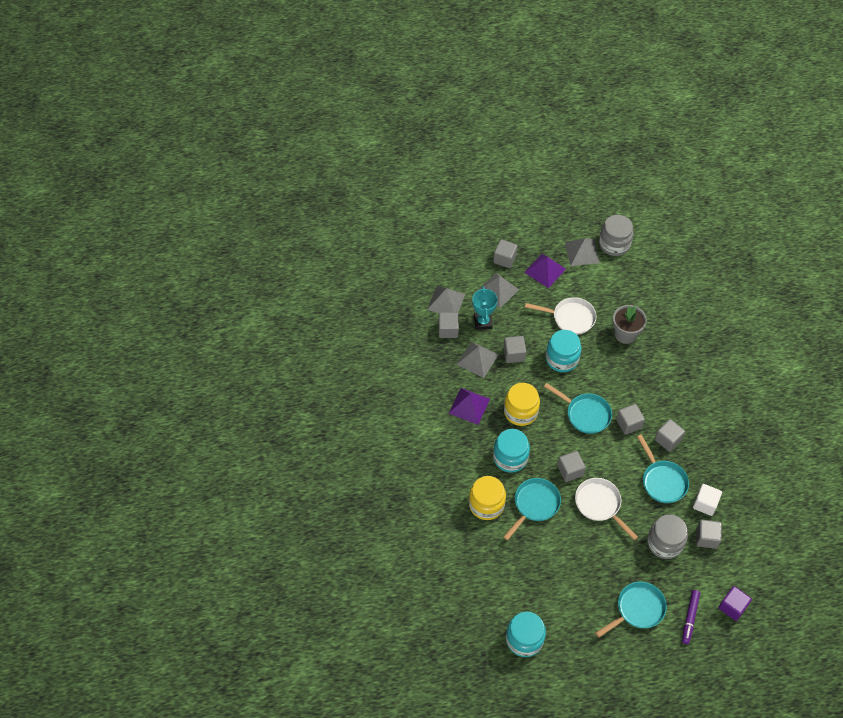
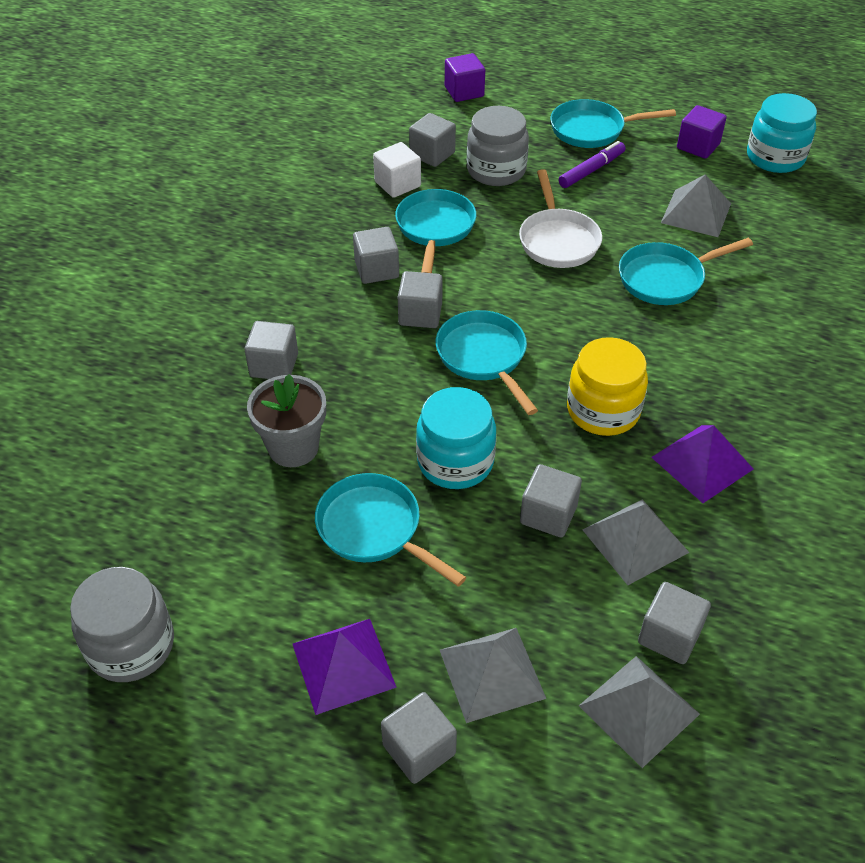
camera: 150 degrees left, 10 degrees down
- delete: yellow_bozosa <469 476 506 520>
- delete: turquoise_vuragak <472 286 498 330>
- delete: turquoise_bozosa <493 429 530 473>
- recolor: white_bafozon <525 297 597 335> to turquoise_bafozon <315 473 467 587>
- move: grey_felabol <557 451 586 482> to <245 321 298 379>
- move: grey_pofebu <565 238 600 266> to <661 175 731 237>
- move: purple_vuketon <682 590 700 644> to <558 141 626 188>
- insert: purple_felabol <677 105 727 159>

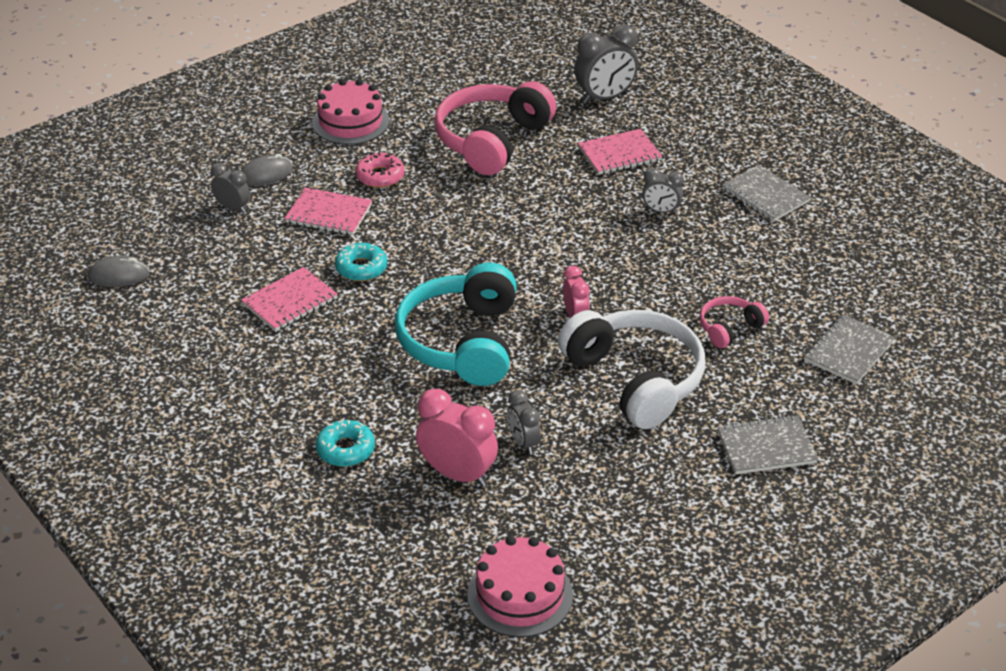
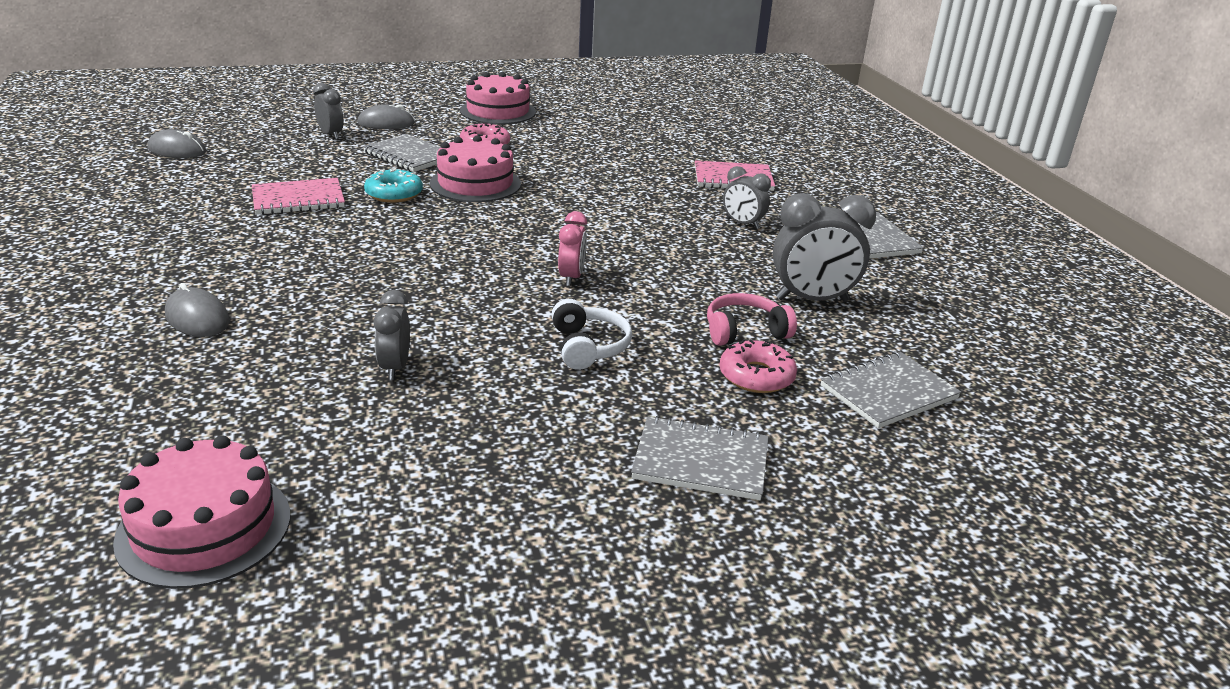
camera: 20 degrees right, 10 degrees down
- recolor: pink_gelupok <285 187 372 235> to grey_gelupok <363 134 440 172>
- replace: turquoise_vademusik <316 420 375 467> to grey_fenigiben <165 283 229 337>
- delete: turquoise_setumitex <395 262 517 386>
- delete: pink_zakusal <416 389 498 487>
- delete: pink_setumitex <434 81 556 175>
- resize: white_setumitex <558 310 705 429> = <551 299 632 370> x0.48
- move: grey_zakusal <575 25 638 104> to <773 193 876 302>
- insert: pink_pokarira <430 135 521 202>
- insert: pink_vademusik <720 339 797 393>

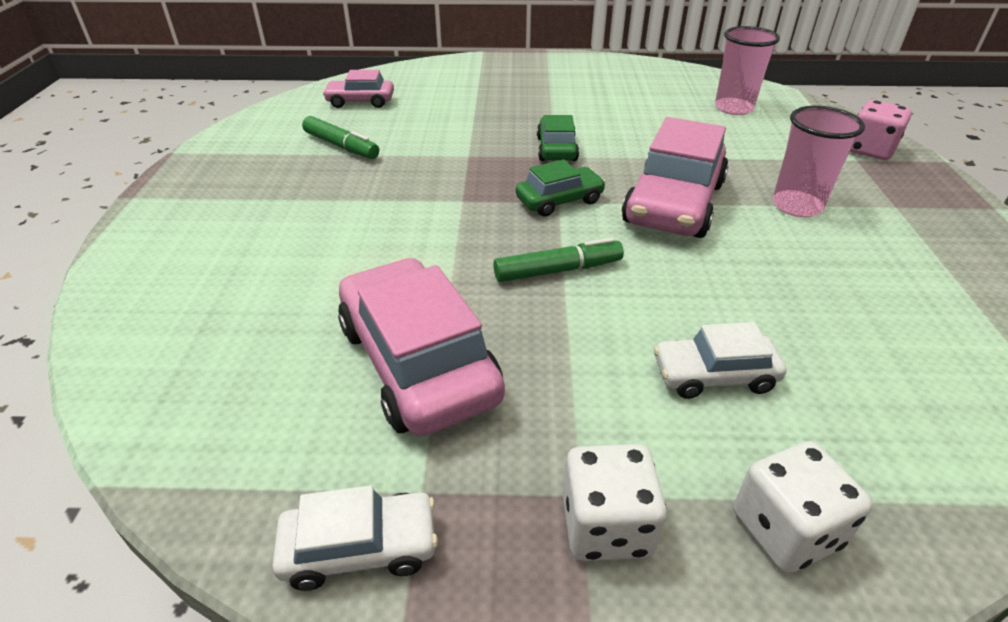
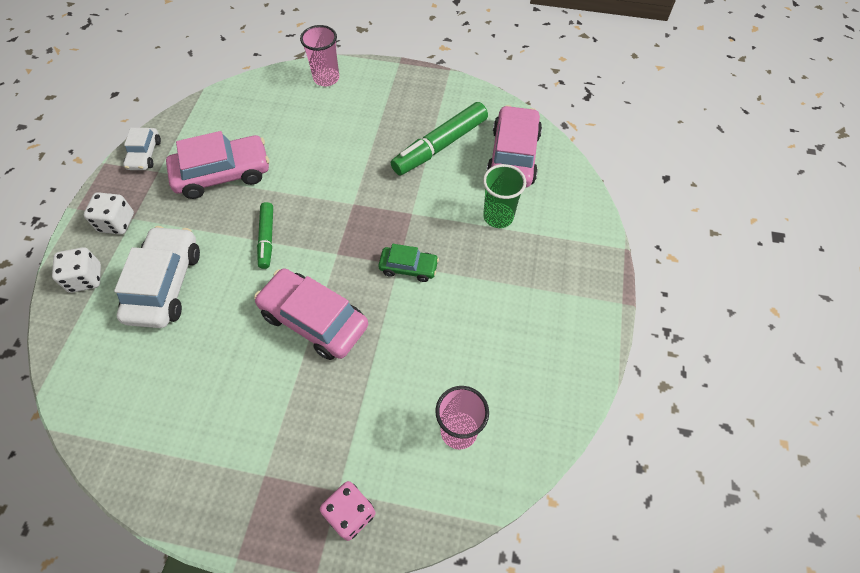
camera: 100 degrees right, 20 degrees up
- resize: green_vuketon <302 116 379 159> = <391 102 488 175> x1.73
- resize: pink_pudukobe <322 70 394 108> = <486 105 542 188> x1.84
- delete: green_pudukobe <516 160 606 217>
- resize: white_pudukobe <654 322 787 399> = <114 226 200 328> x1.84
- move: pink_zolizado <773 106 865 217> to <300 25 339 86>
- insert: green_zolizado <483 164 526 228>

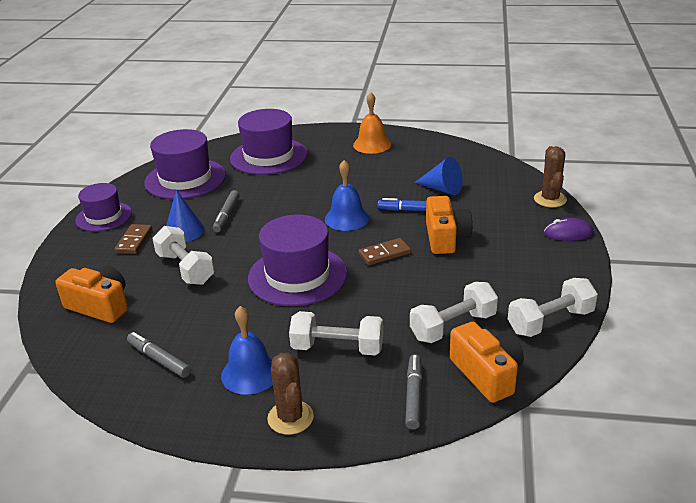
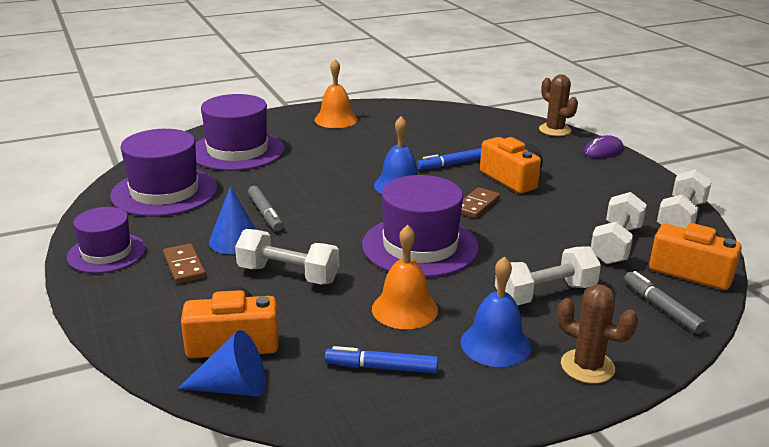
camera: 35 degrees left, 5 degrees down
- recolor: grey_vuketon <127 332 191 378> to blue_vuketon <325 346 438 373>
- move: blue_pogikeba <414 157 462 195> to <177 330 266 397>
- insert: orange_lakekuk <372 225 438 329>

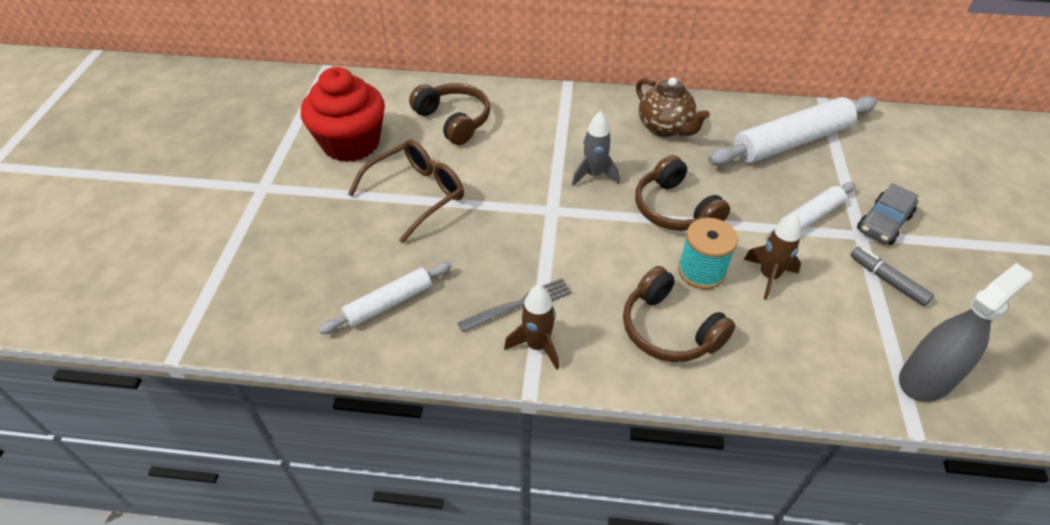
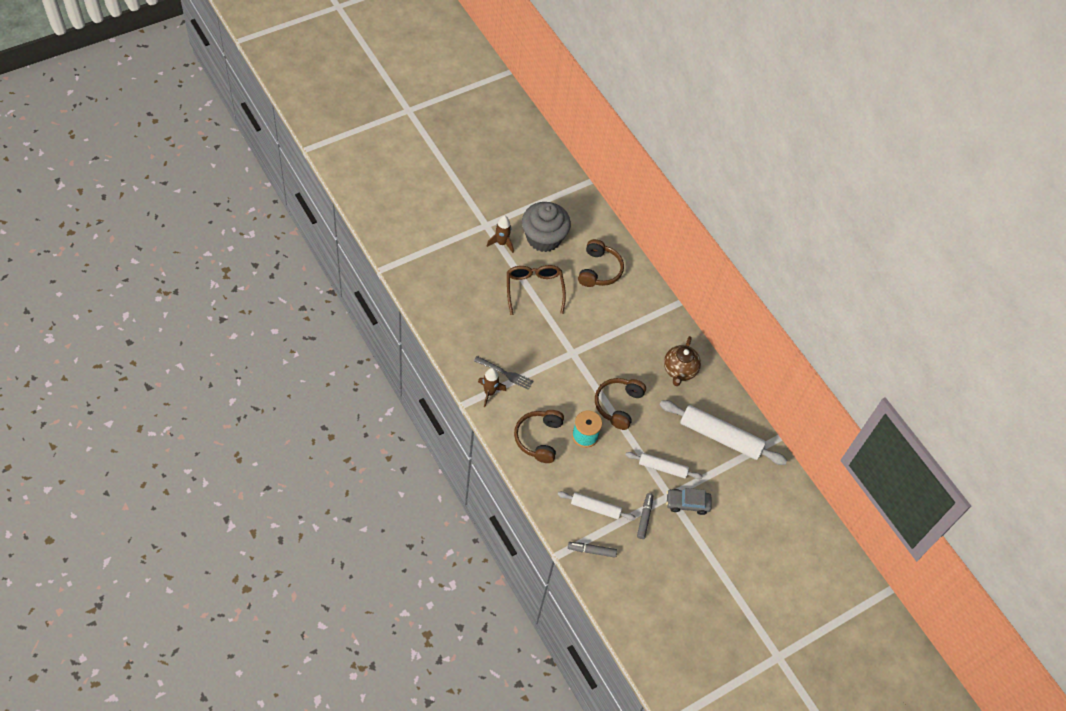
camera: 45 degrees right, 10 degrees up
- recolor: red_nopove <301 67 385 162> to grey_nopove <522 202 571 252>
- move: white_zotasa <318 262 451 334> to <558 491 636 521>
- rotate: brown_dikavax <348 140 464 243> = <507 265 566 315> 105 degrees counterclockwise
- delete: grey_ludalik <572 111 620 186>
- move: brown_ludalik <744 213 801 300> to <487 216 514 253>
- replace: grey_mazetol <899 263 1032 402> to grey_vuketon <568 542 617 558>

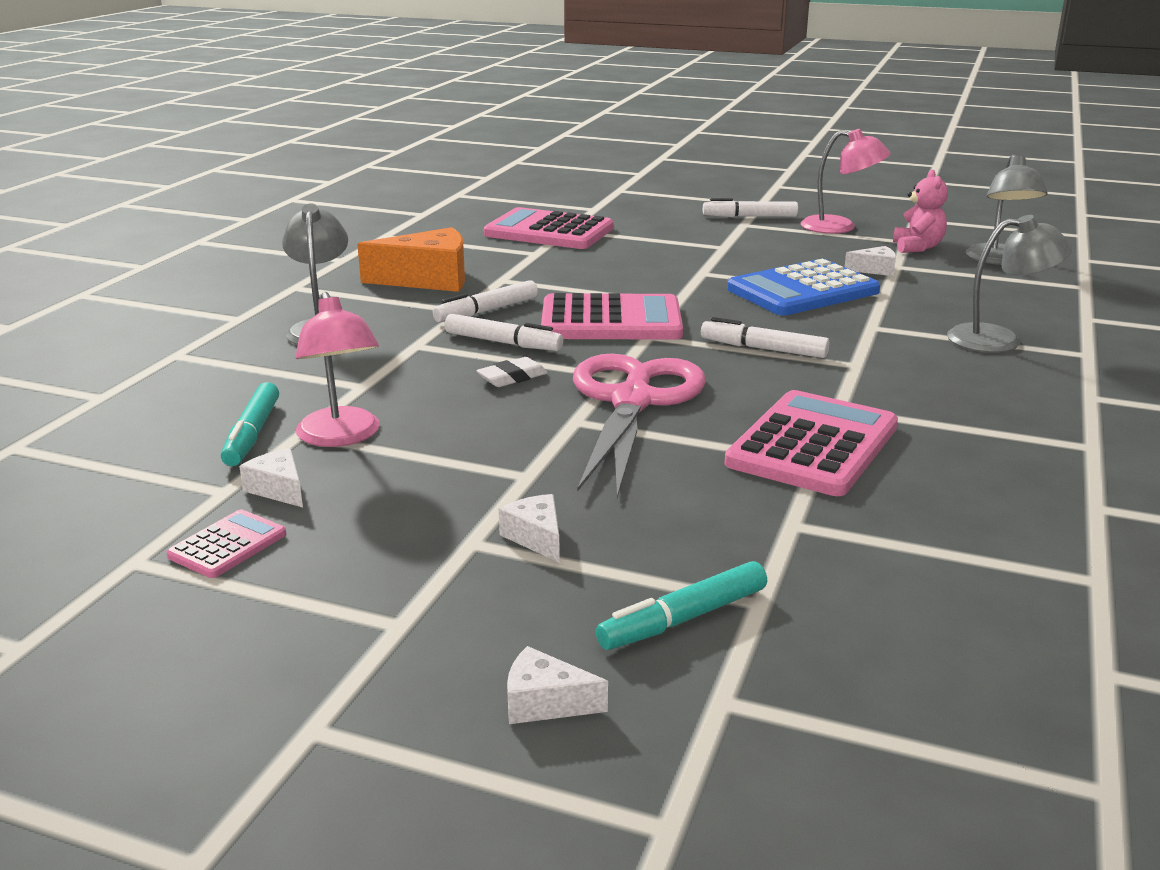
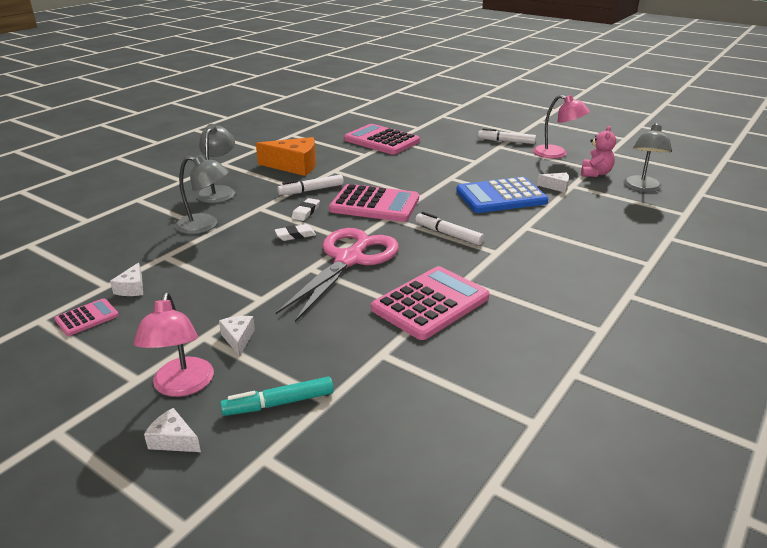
camera: 15 degrees right, 5 degrees up
- delete: turquoise_vuketon <221 382 279 466>
- rotate: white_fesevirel <239 448 303 507> = <110 262 143 296> 150 degrees counterclockwise
- move: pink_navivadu <295 292 380 447> to <134 292 214 397>
- replace: white_vuketon <445 314 563 351> to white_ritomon <292 198 320 221>
- move: grey_navivadu <947 215 1072 353> to <175 155 229 234>

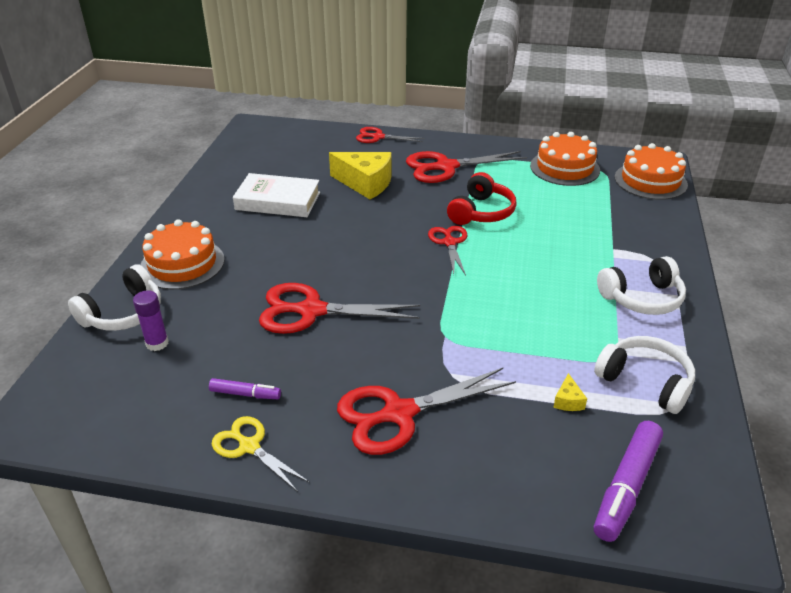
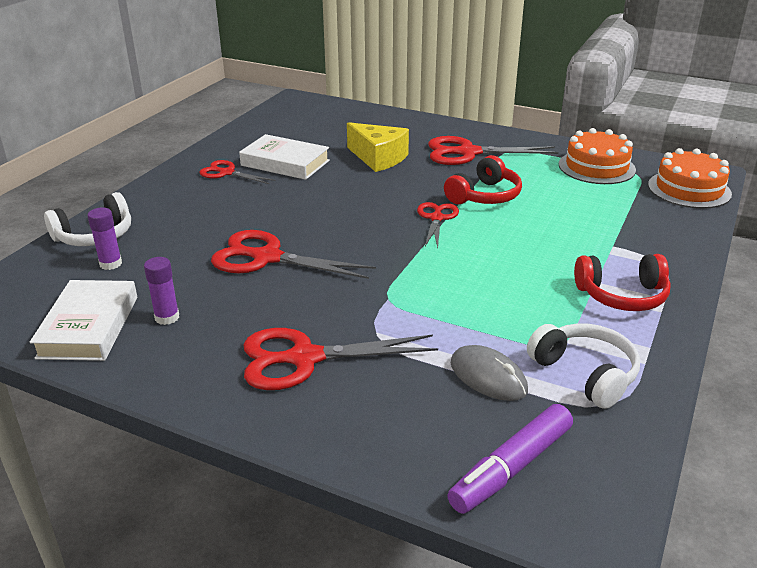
camera: 15 degrees right, 5 degrees down
- delete: orange_pokarira <140 219 225 290>
- replace: purple_vuketon <209 378 281 399> to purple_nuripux <144 257 179 325>
- delete: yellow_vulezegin <212 416 310 492>
- move: red_vulezegin <356 127 425 143> to <199 160 276 184>
- replace: yellow_fesevirel <553 373 587 411> to grey_fenigiben <451 345 528 401>
- recolor: white_setumitex <597 256 686 315> to red_setumitex <574 254 671 311>
- insert: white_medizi <30 280 137 361>

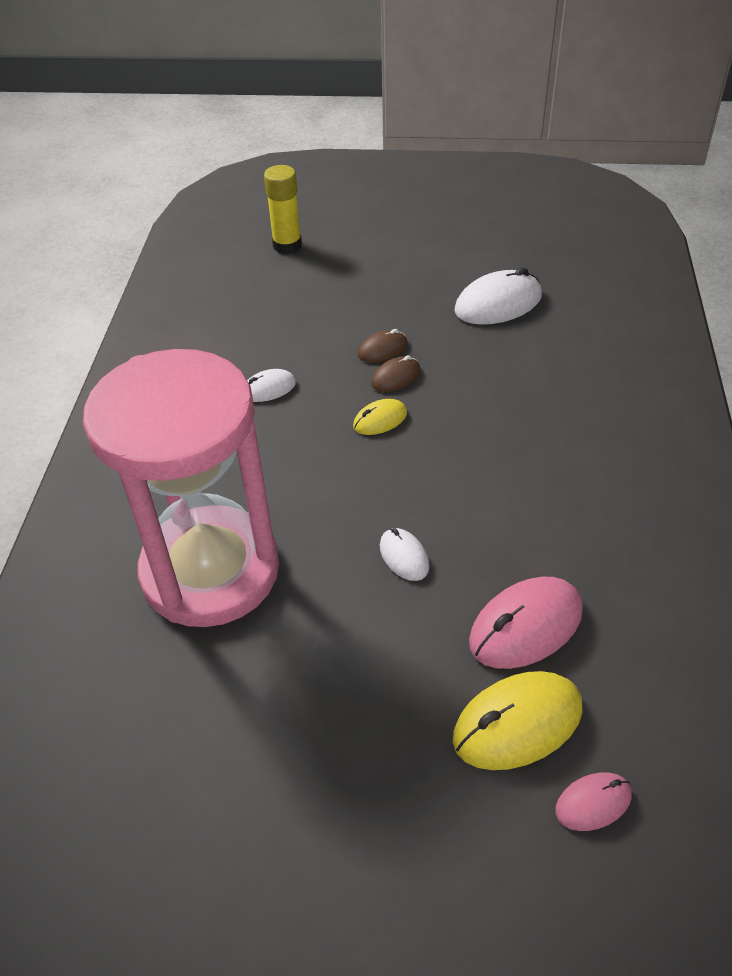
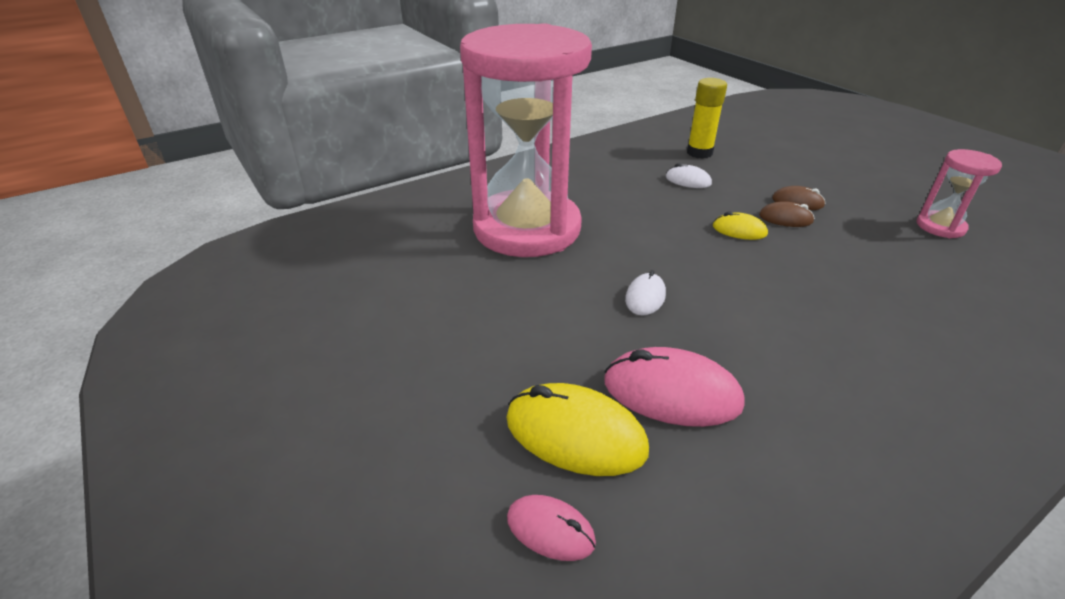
camera: 50 degrees right, 10 degrees down
- move: yellow_nuripux <264 165 302 254> to <687 78 727 159>
- replace: white_fenigiben <454 268 542 325> to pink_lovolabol <917 149 1002 238>

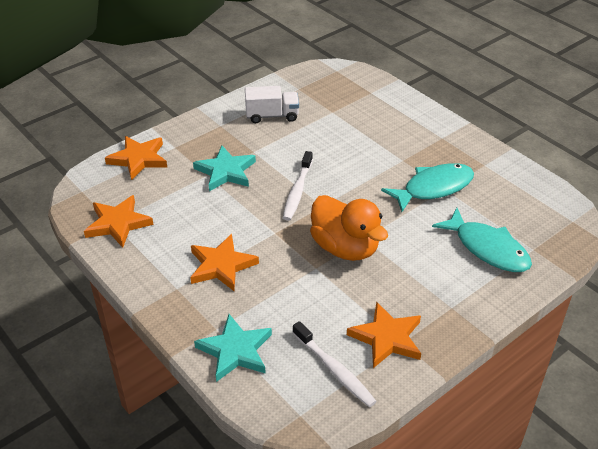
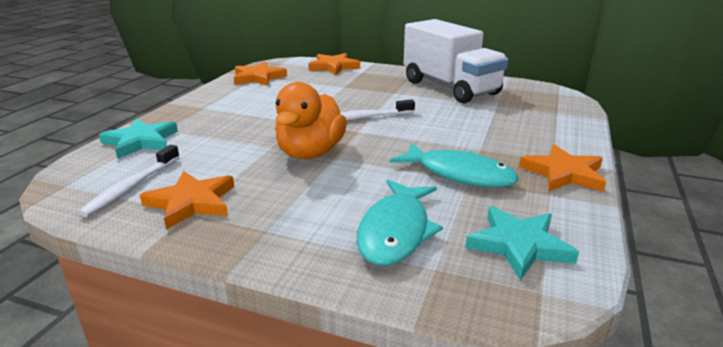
camera: 60 degrees right, 15 degrees down
- move: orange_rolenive <190 234 259 291> to <519 144 606 192>
- move: turquoise_rolenive <193 146 256 191> to <465 206 579 280>
- resize: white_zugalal <245 86 299 123> = <404 19 508 103> x2.00

